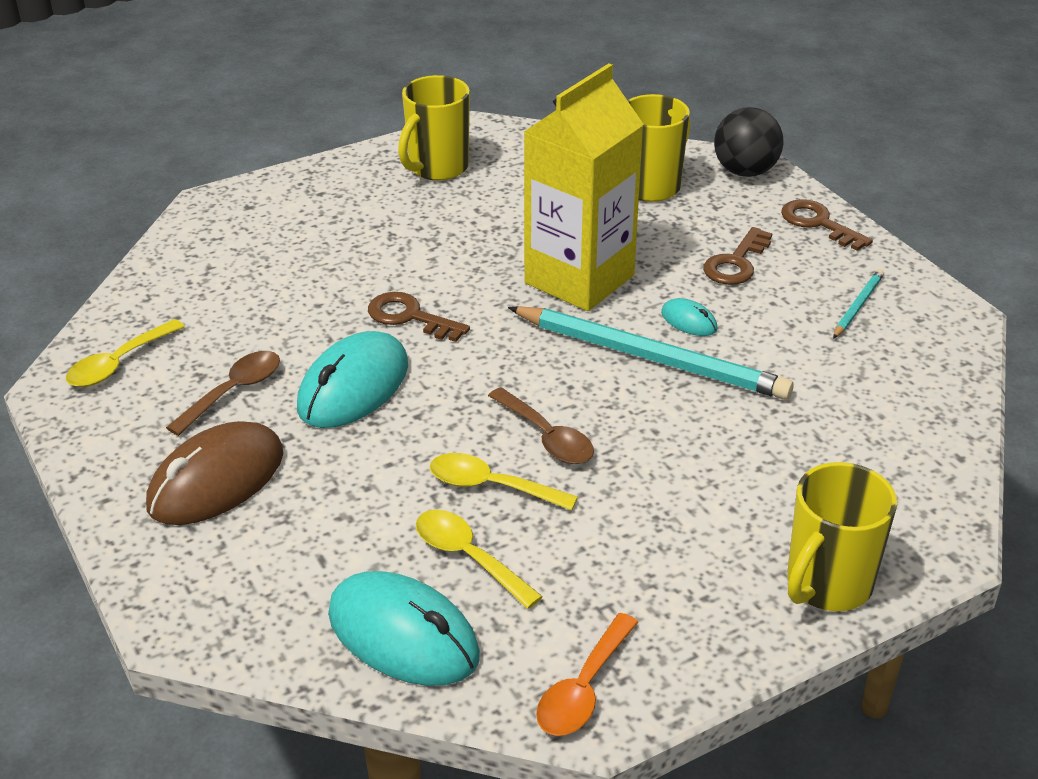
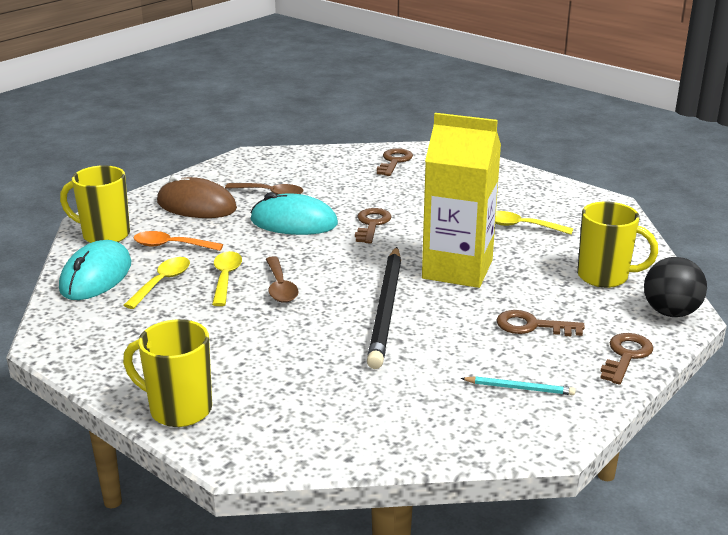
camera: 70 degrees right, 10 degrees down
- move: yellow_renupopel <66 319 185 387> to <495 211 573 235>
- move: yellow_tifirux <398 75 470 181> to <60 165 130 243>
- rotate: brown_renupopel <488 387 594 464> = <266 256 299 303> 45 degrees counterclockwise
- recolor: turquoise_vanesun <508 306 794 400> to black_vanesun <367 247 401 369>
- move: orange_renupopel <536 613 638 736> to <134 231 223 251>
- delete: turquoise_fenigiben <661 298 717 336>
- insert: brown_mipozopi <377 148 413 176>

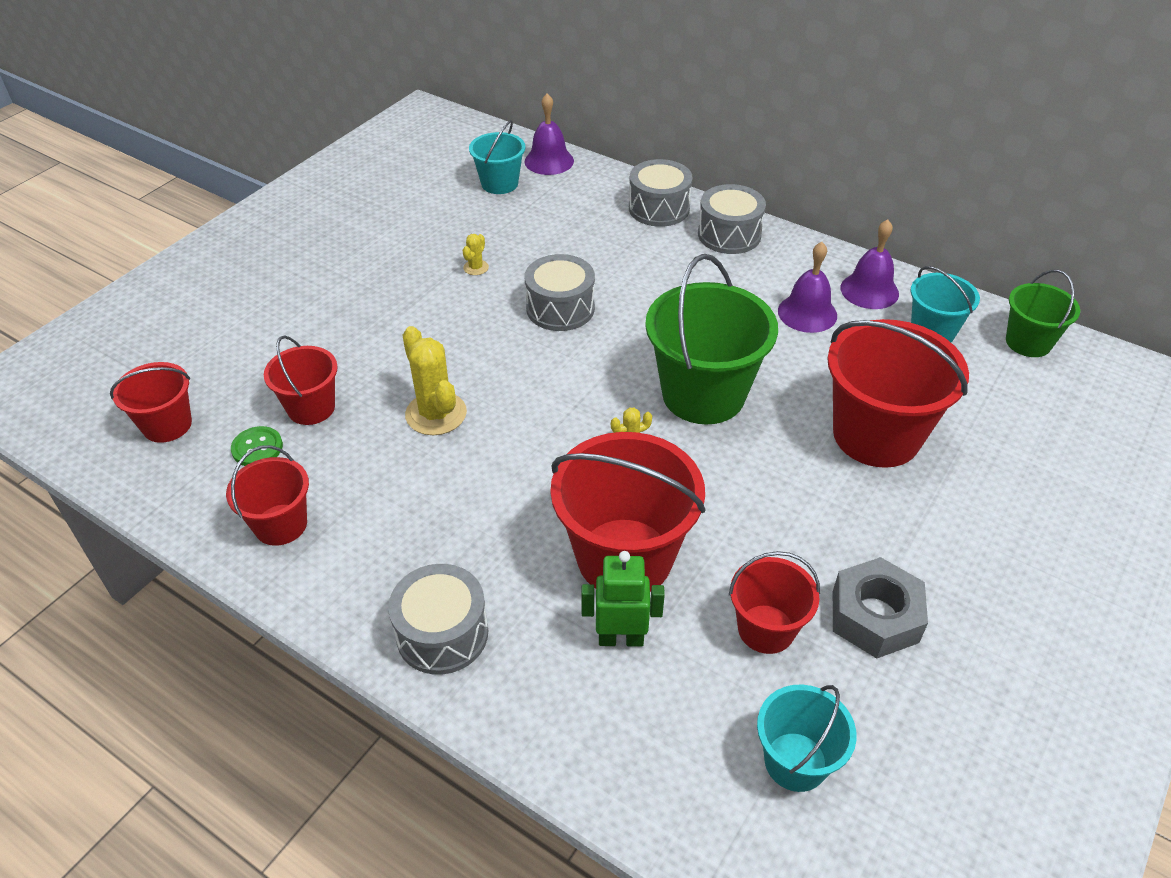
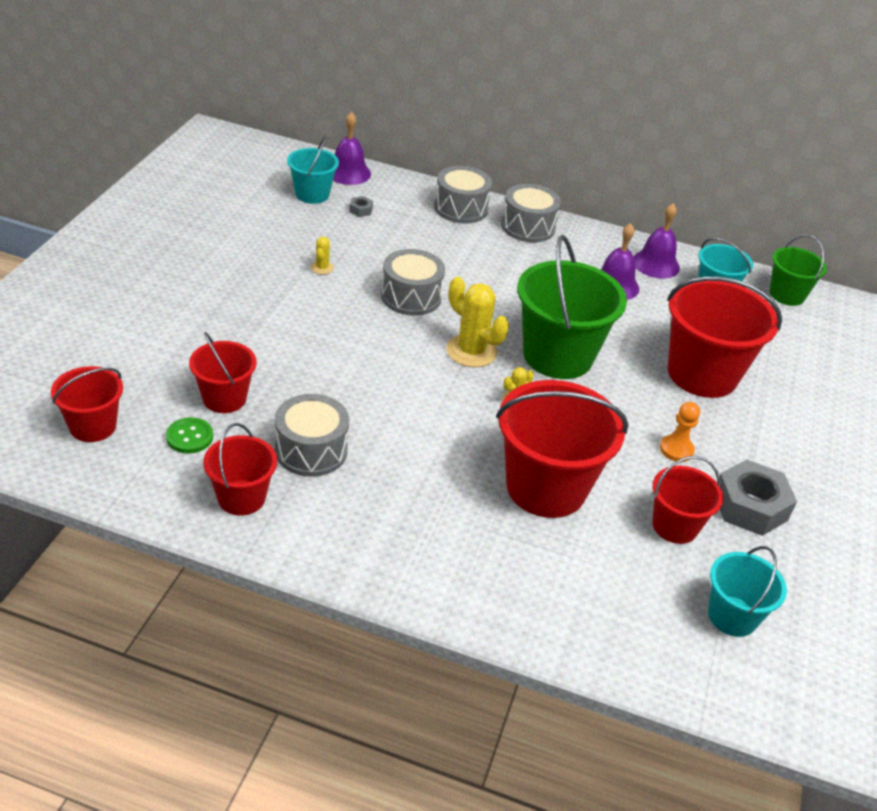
camera: 20 degrees left, 5 degrees down
- move: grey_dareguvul <388 564 488 675> to <275 394 349 477>
- move: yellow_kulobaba <403 326 467 435> to <446 277 509 367>
- delete: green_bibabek <581 551 665 647>
- insert: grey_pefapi <349 196 373 217>
- insert: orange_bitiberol <660 402 700 462>

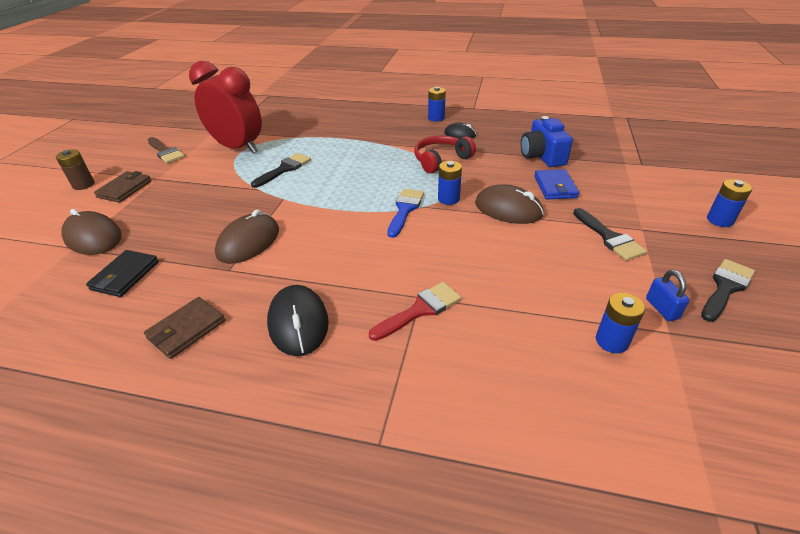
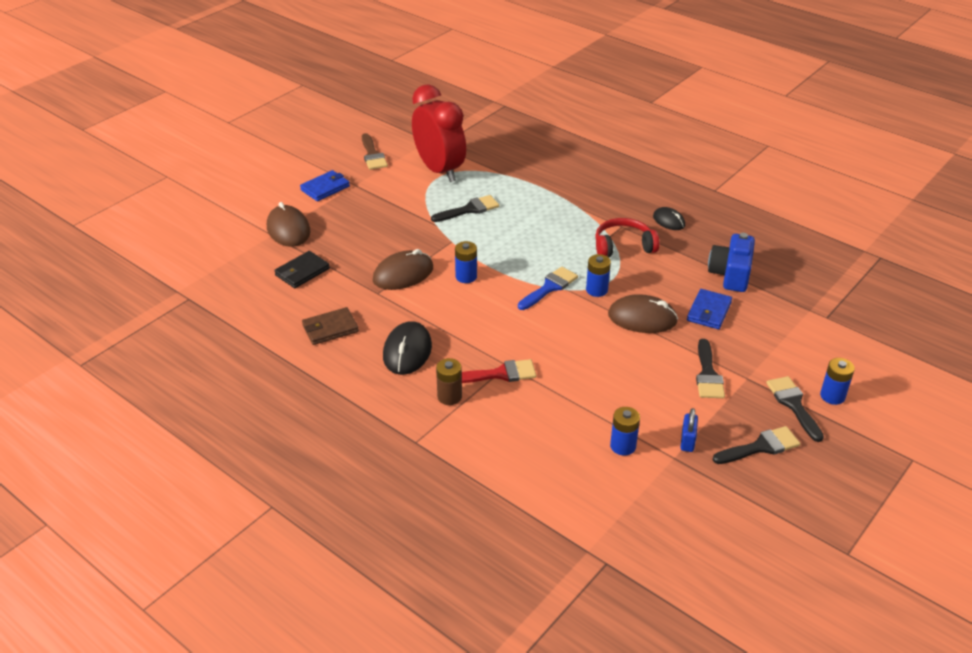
camera: 25 degrees right, 0 degrees up
- move: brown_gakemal <56 149 95 190> to <436 358 462 405>
- recolor: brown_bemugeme <94 171 152 203> to blue_bemugeme <300 170 350 201>
- move: blue_gakemal <428 87 446 121> to <455 241 477 283>
- rotate: brown_fenigiben <475 184 544 224> = <608 294 678 333> 45 degrees counterclockwise
- insert: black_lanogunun <766 376 824 442>

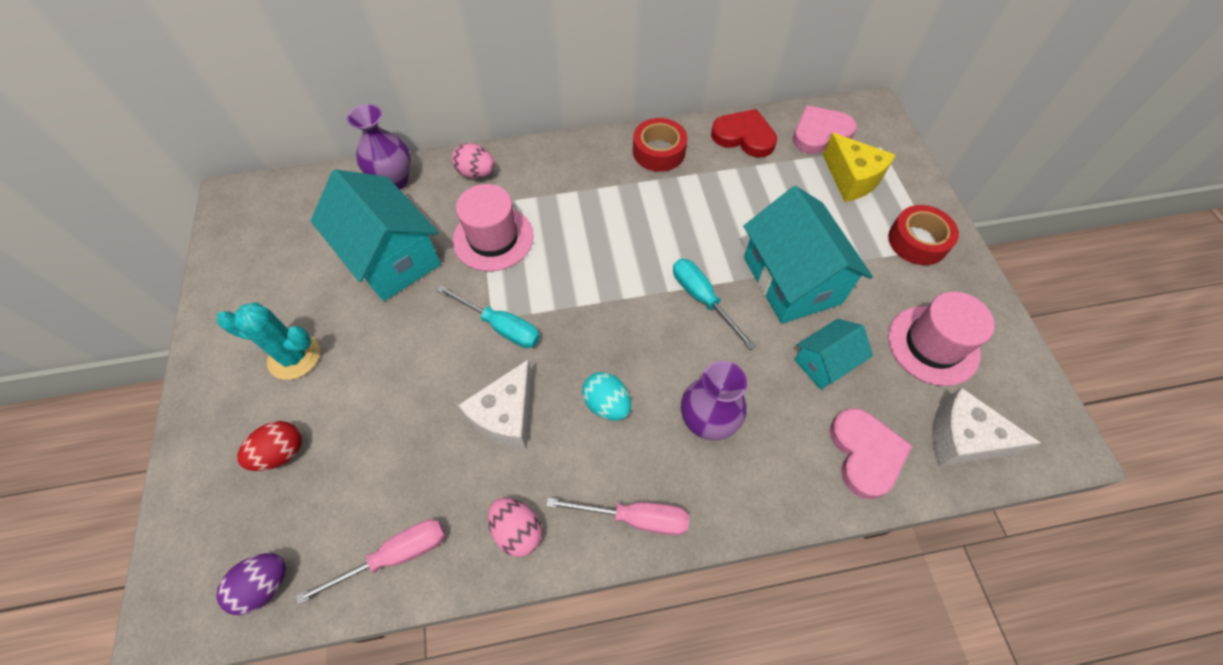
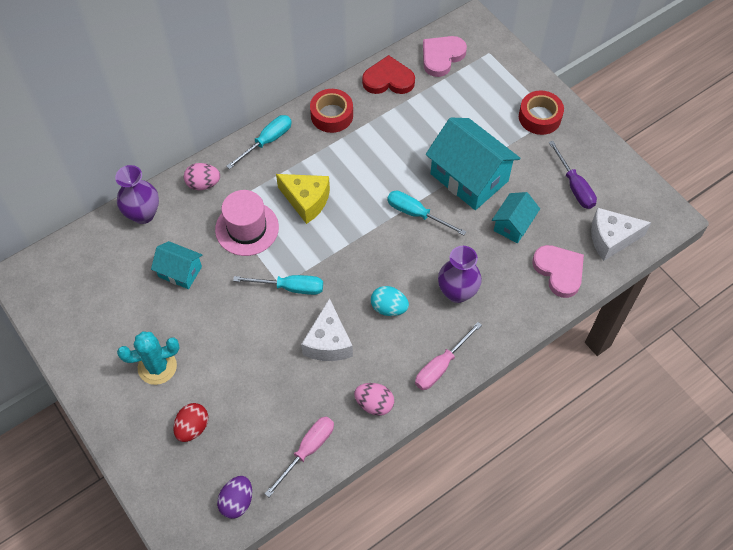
camera: 25 degrees left, 0 degrees up
- resize: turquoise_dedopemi <311 169 441 301> = <151 241 202 289> x0.53
- rotate: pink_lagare <546 498 689 535> = <415 322 482 390> 150 degrees clockwise
- move: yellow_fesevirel <823 133 896 202> to <276 174 330 224>
- replace: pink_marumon <888 292 995 386> to purple_lagare <549 141 597 209>
- insert: turquoise_lagare <226 115 292 169>

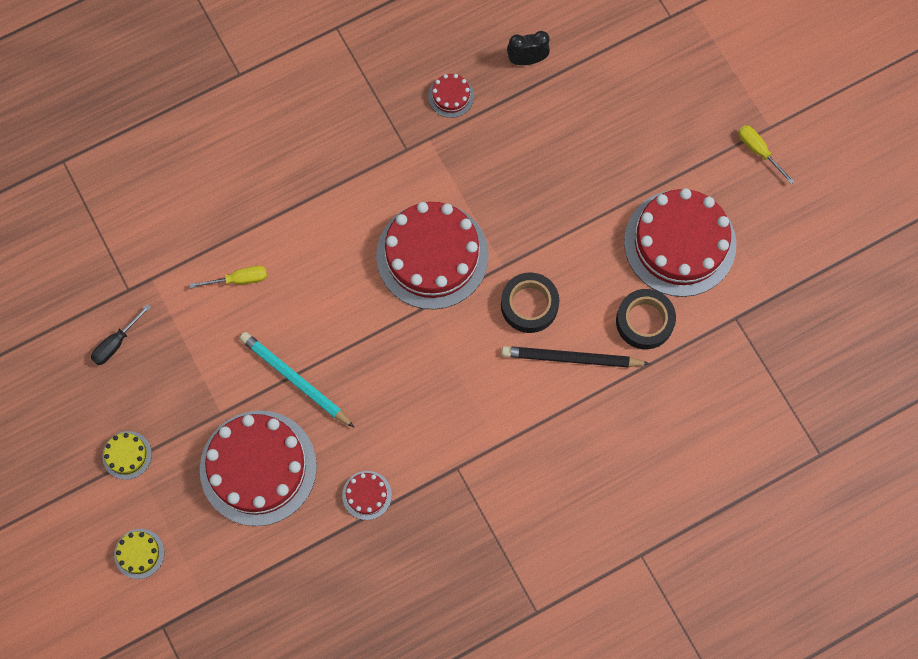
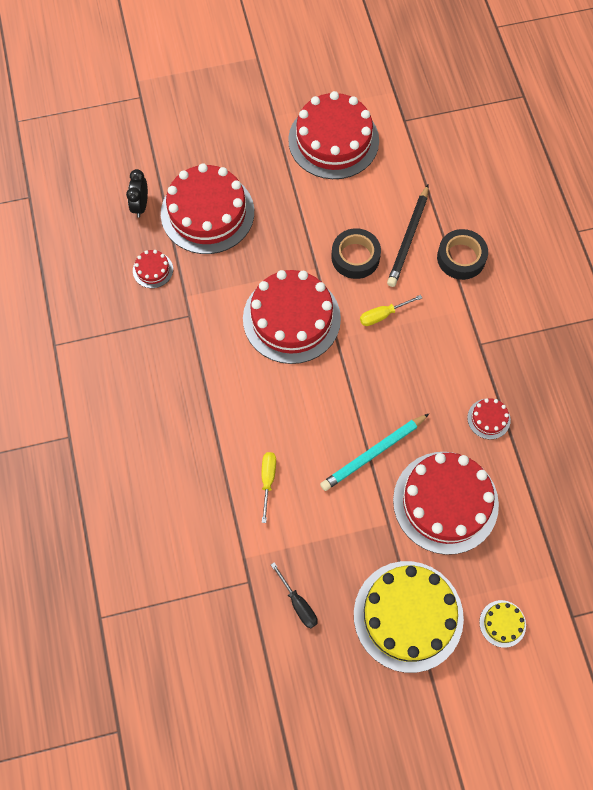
camera: 75 degrees left, 5 degrees down
- resize: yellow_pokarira <102 431 152 480> = <354 561 464 673> x2.37
- move: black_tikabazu <616 289 676 349> to <437 229 488 280>
- move: yellow_lagare <738 125 794 184> to <360 295 422 326>
- insert: red_pokarira <161 163 254 254>

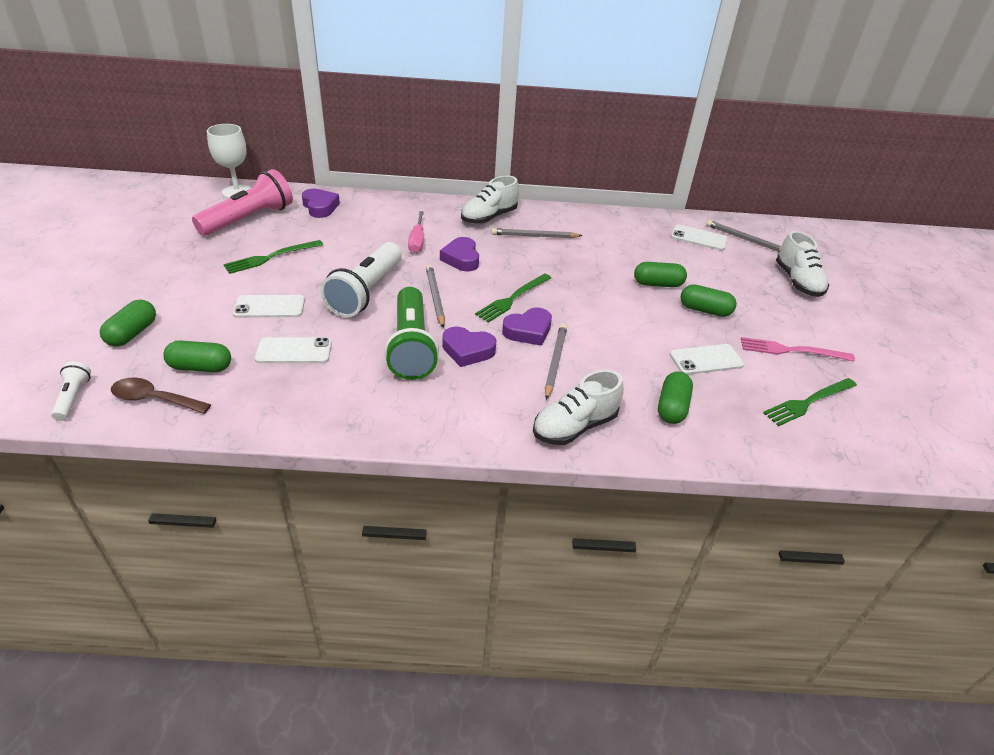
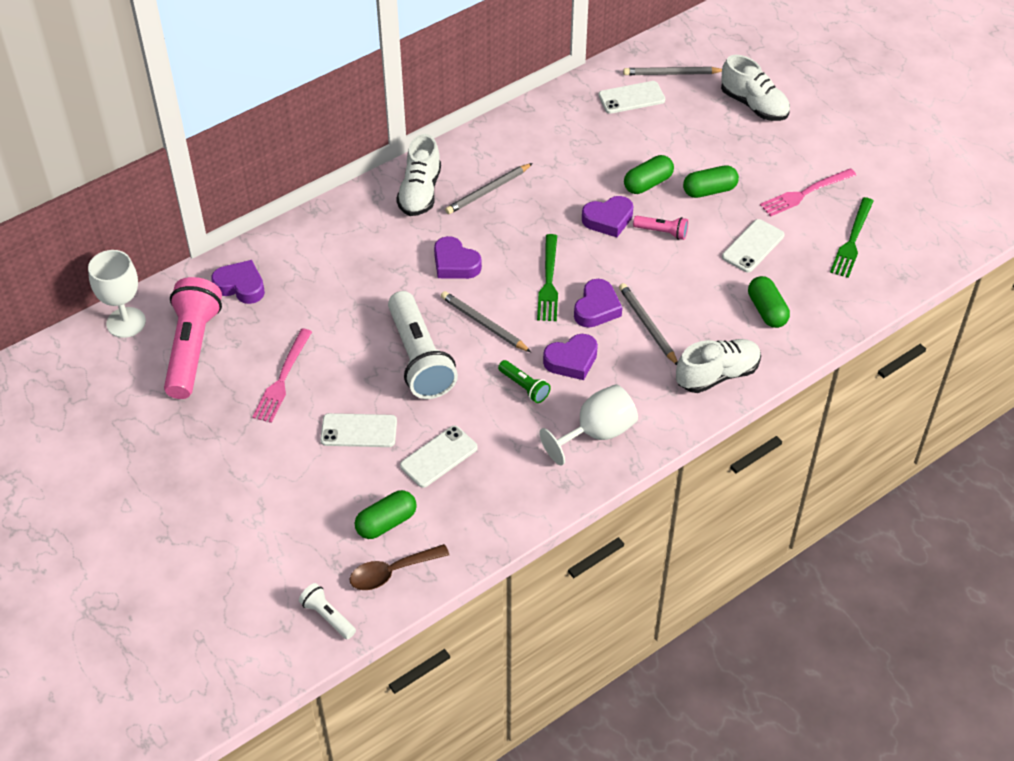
camera: 35 degrees left, 10 degrees up
- delete: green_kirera <100 300 156 347>
- recolor: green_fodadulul <223 240 323 274> to pink_fodadulul <252 329 312 423>
- rotate: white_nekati <233 295 305 318> = <320 413 397 447> 45 degrees clockwise
- resize: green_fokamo <384 287 439 380> = <498 360 551 403> x0.46
- delete: pink_lagare <408 211 424 253>
- rotate: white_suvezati <533 370 624 445> = <676 339 761 393> 135 degrees counterclockwise
- insert: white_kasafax <539 384 638 466>
- insert: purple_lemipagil <582 196 633 237>
- insert: pink_fokamo <633 216 688 240>

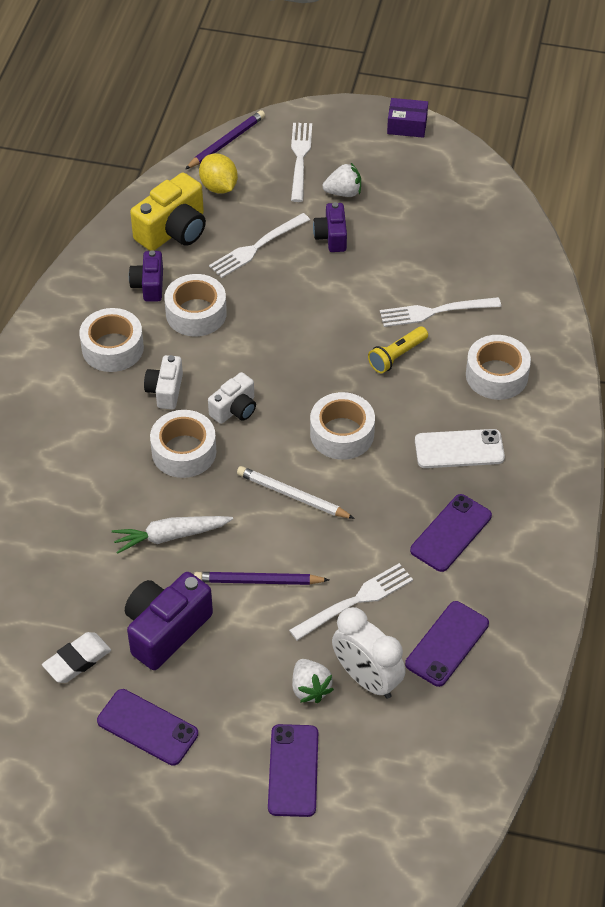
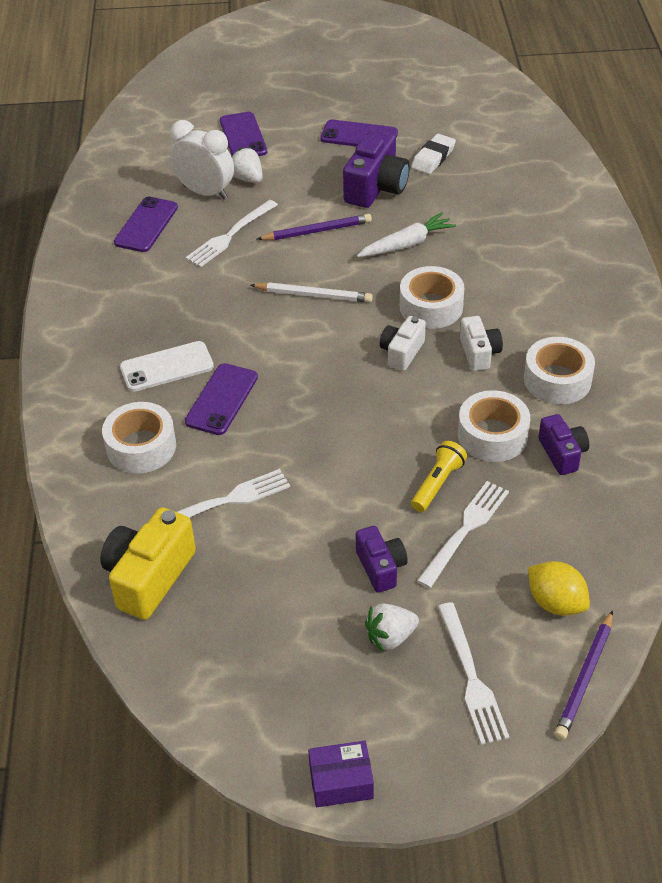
camera: 165 degrees right, 5 degrees down
- move: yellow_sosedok <130 173 206 251> to <100 507 196 620>
- delete: white_tikabazu <310 392 375 460>
- move: yellow_fokamo <368 326 428 373> to <411 441 467 512>
- move: purple_nekati <410 494 492 572> to <185 363 258 435>

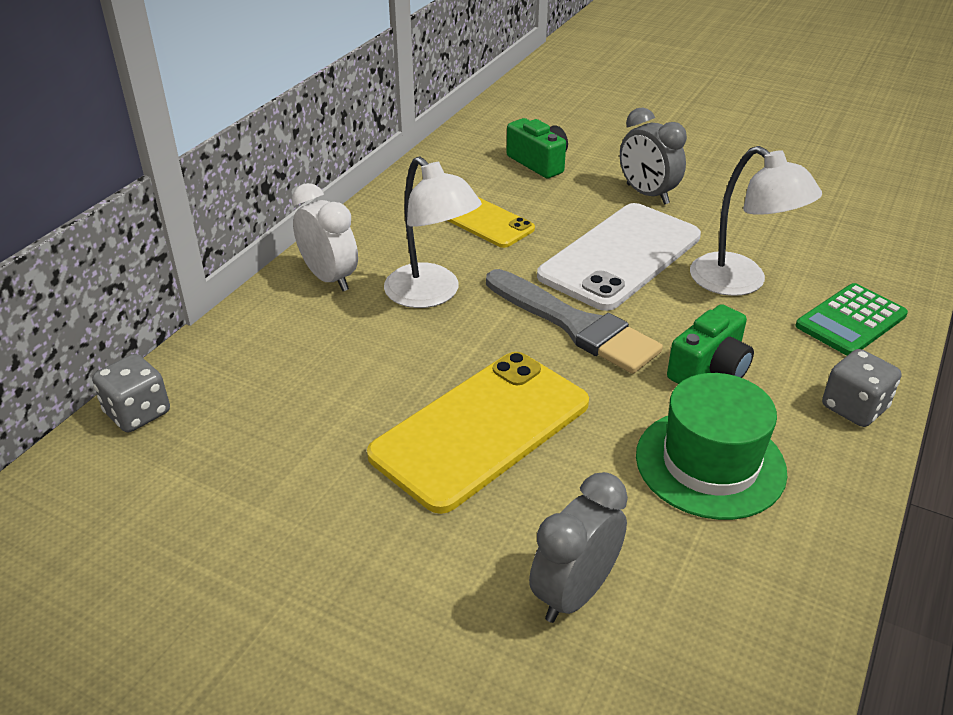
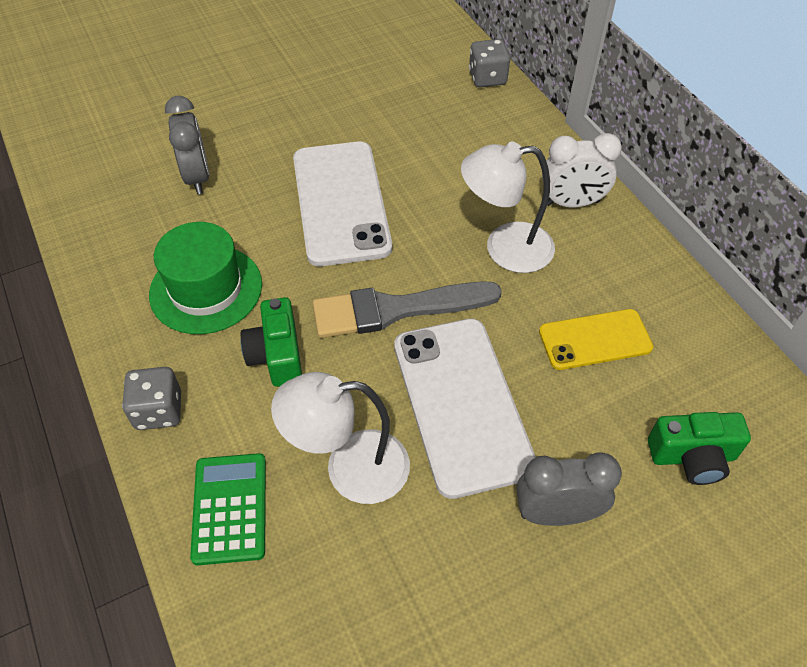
camera: 125 degrees right, 15 degrees up
- recolor: yellow_nekati <367 352 589 514> to white_nekati <293 142 392 266>

